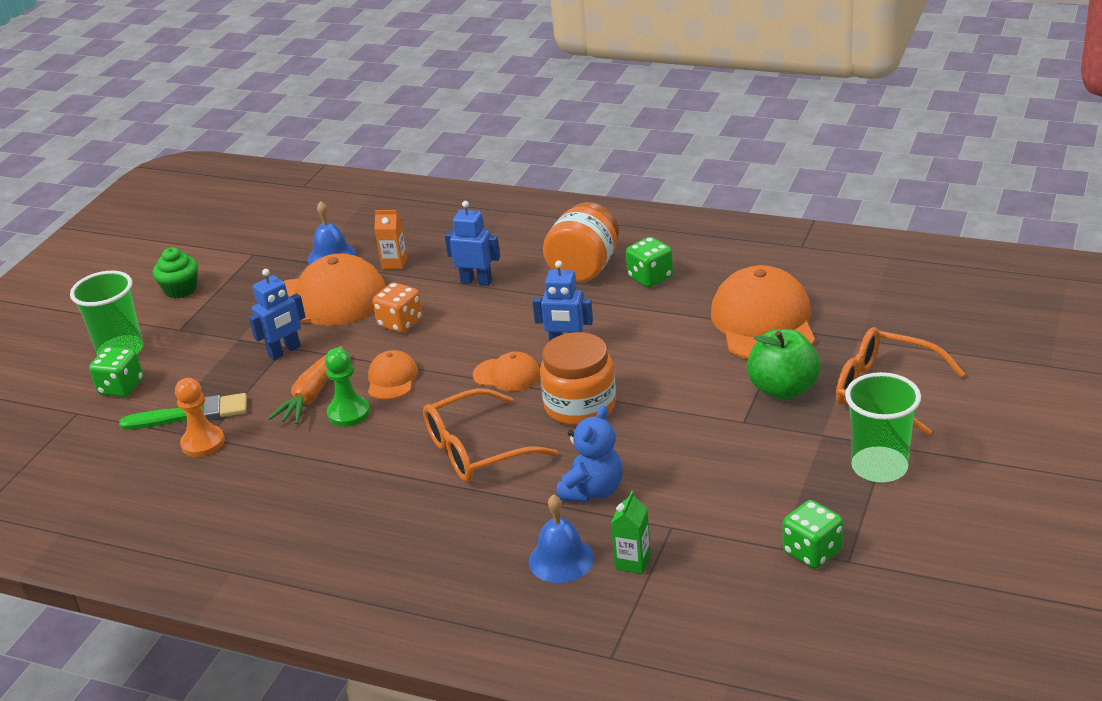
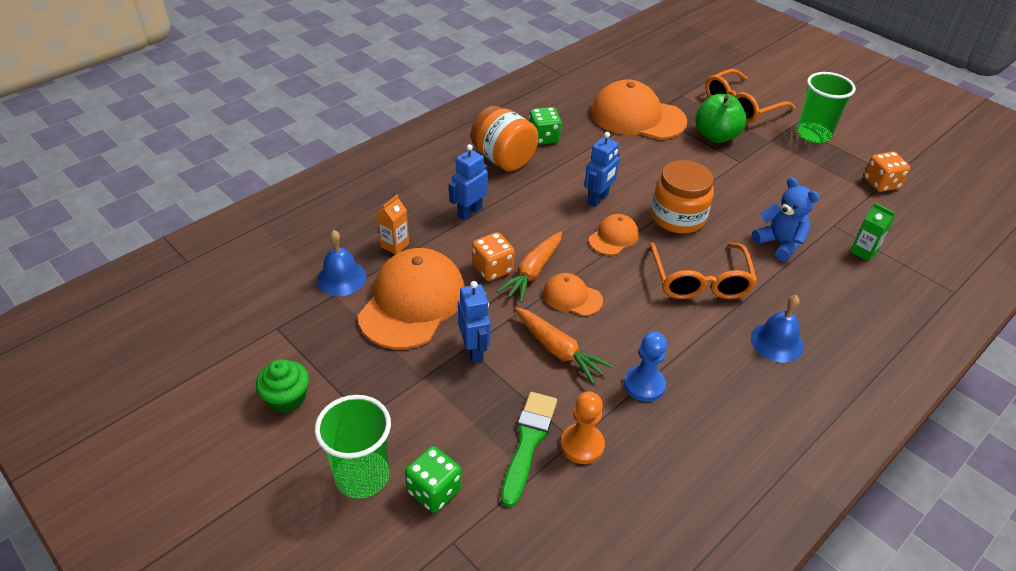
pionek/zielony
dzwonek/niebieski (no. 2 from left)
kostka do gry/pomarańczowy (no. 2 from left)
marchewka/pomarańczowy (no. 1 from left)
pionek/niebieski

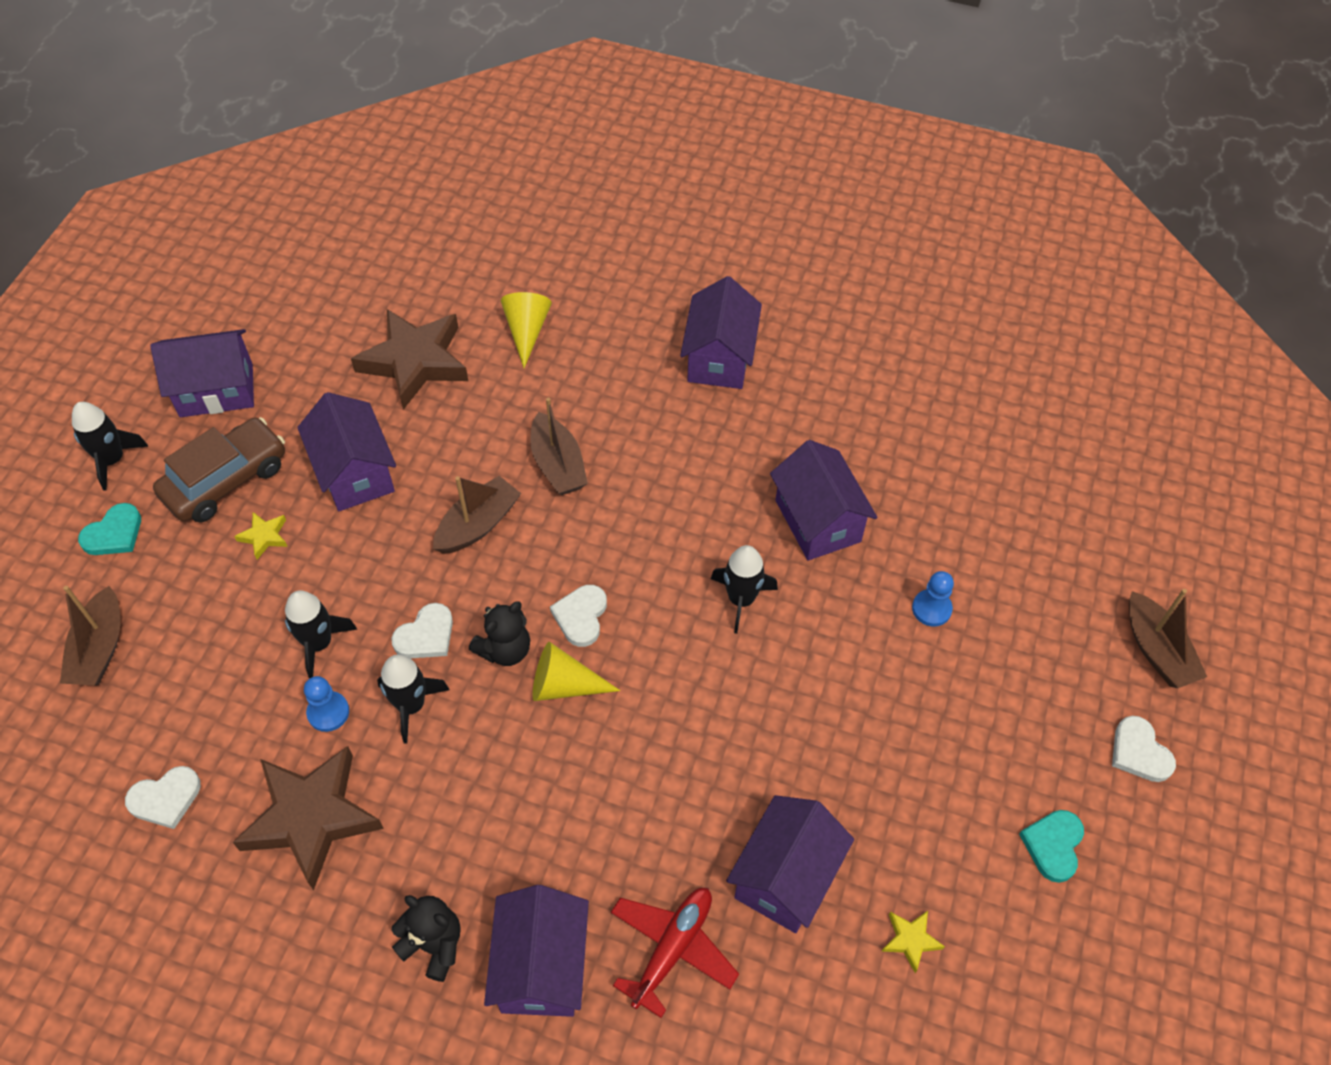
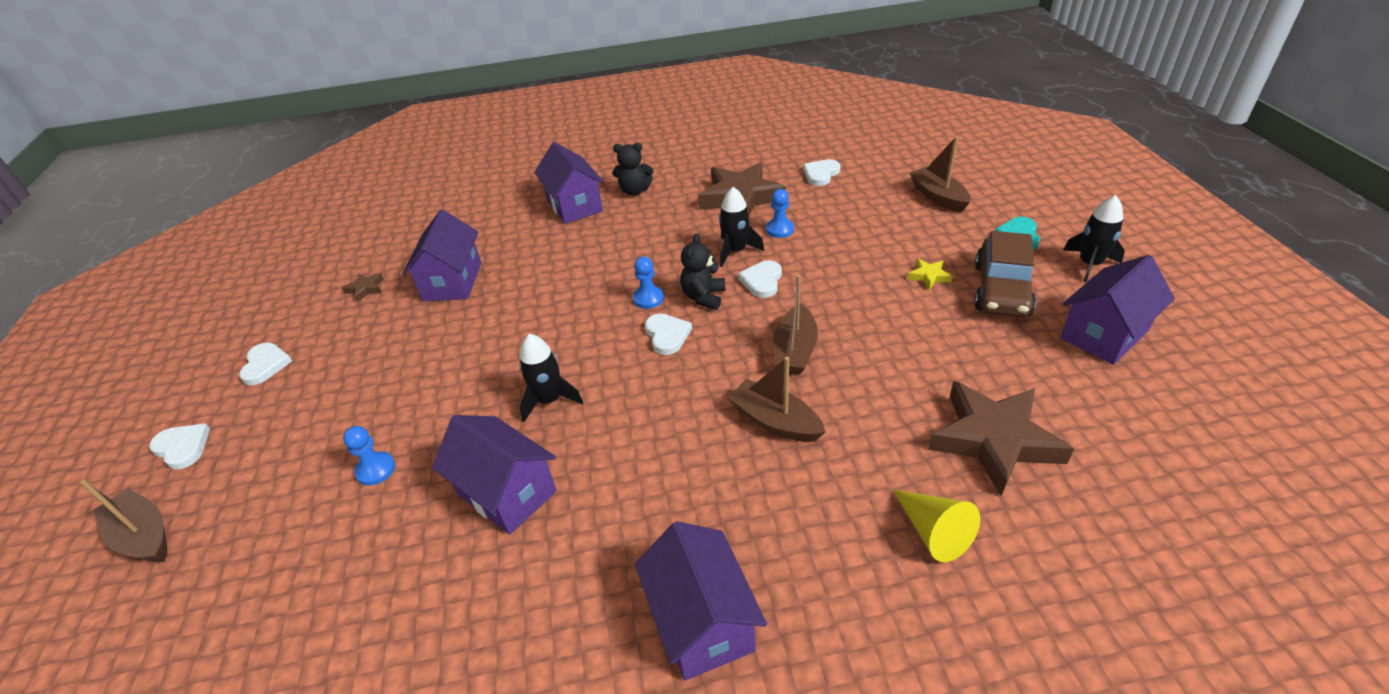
domek/fioletowy (no. 2 from left in the first image)
rakieta/czarny (no. 2 from left in the first image)
pionek/niebieski (no. 2 from left)
serce/biały (no. 2 from left)
samolot/czerwony
gwiazda/brązowy (no. 1 from left)

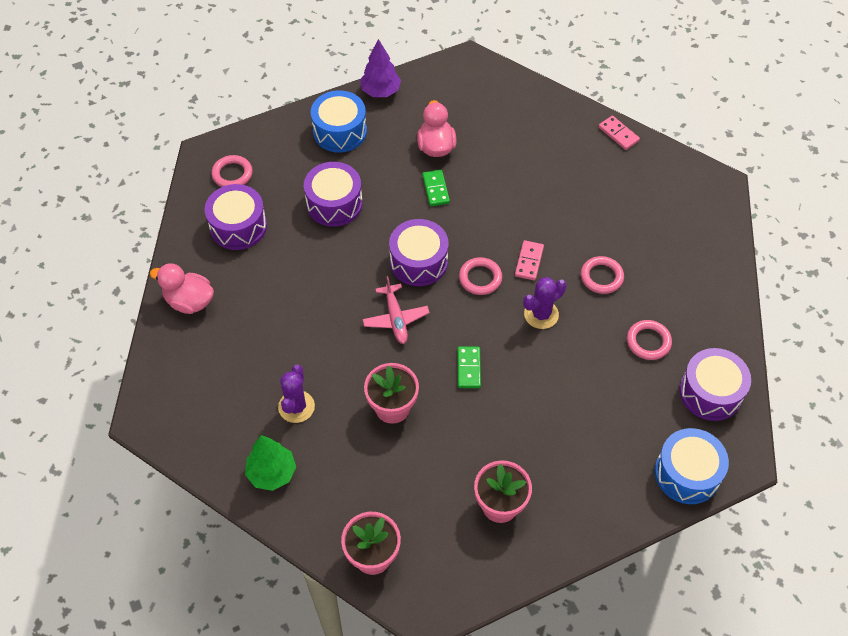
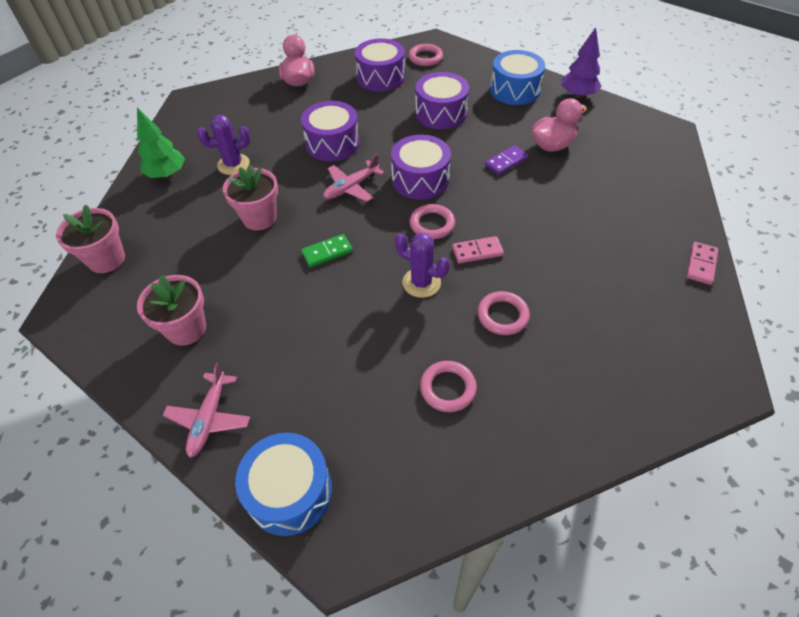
kostka domina/fioletowy
bęben/fioletowy (no. 1 from left)
samolot/różowy (no. 1 from left)

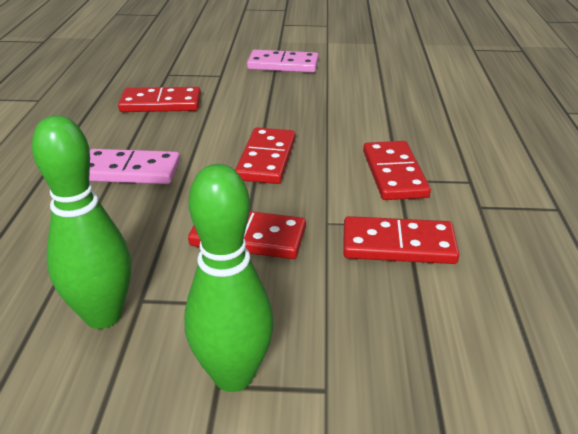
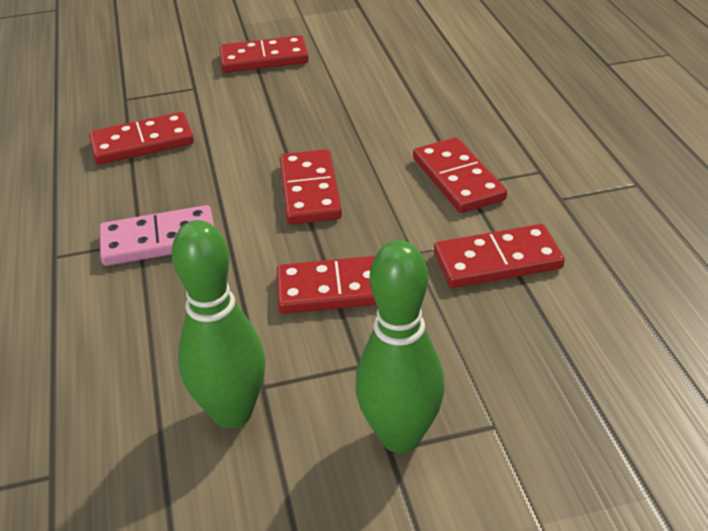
kostka domina/czerwony (no. 2 from left)

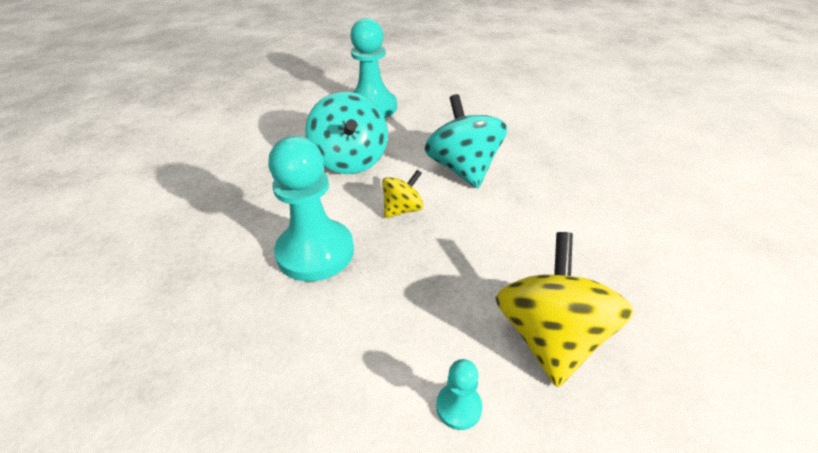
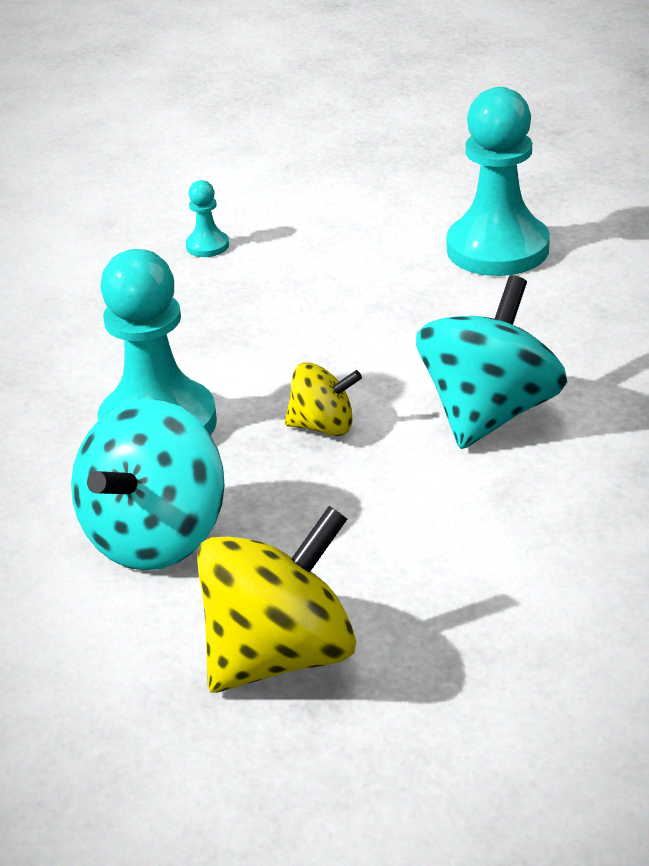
bączek/turkusowy (no. 1 from left)
pionek/turkusowy (no. 2 from left)

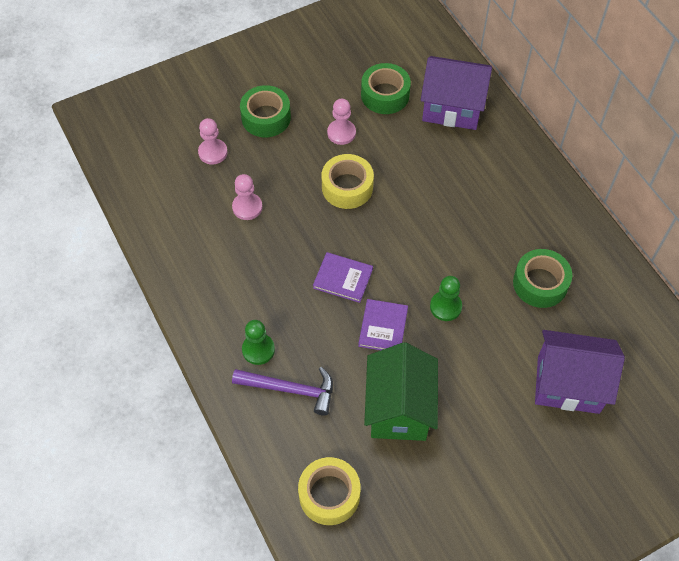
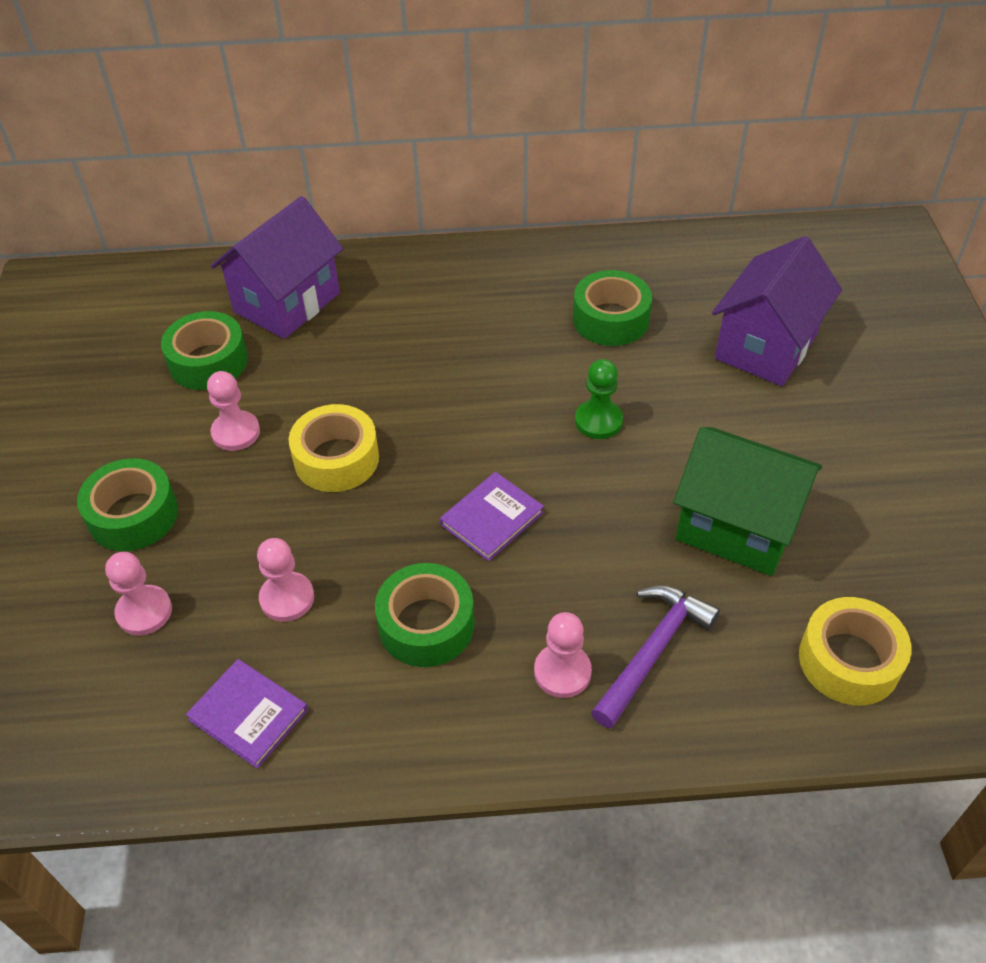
książka/fioletowy (no. 1 from left)
pionek/różowy (no. 4 from left)
taśma klejąca/zielony (no. 3 from left)

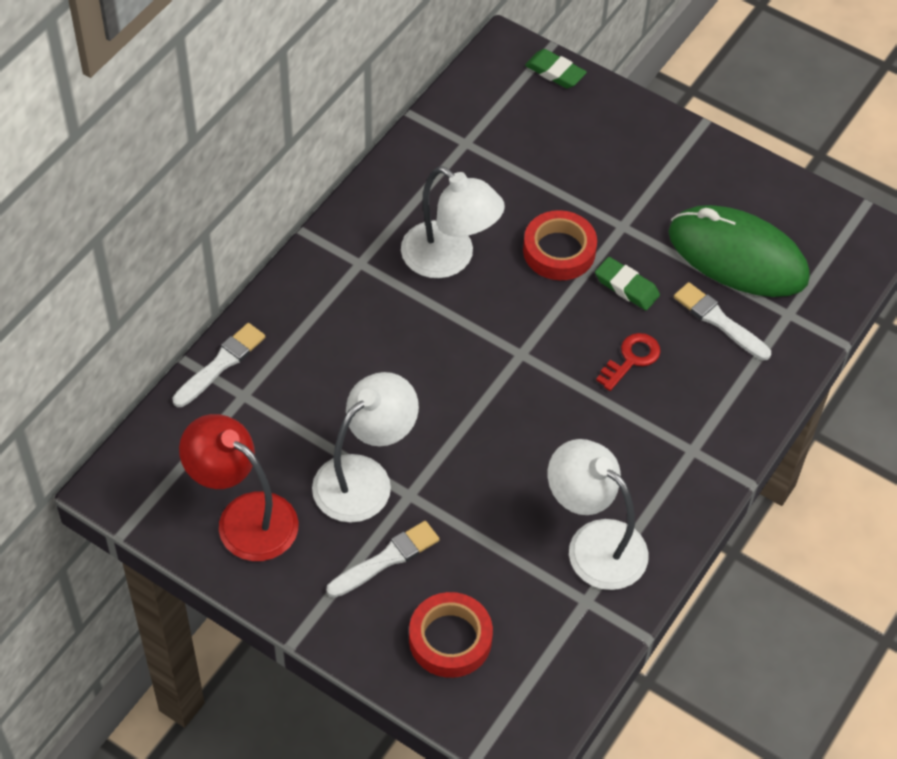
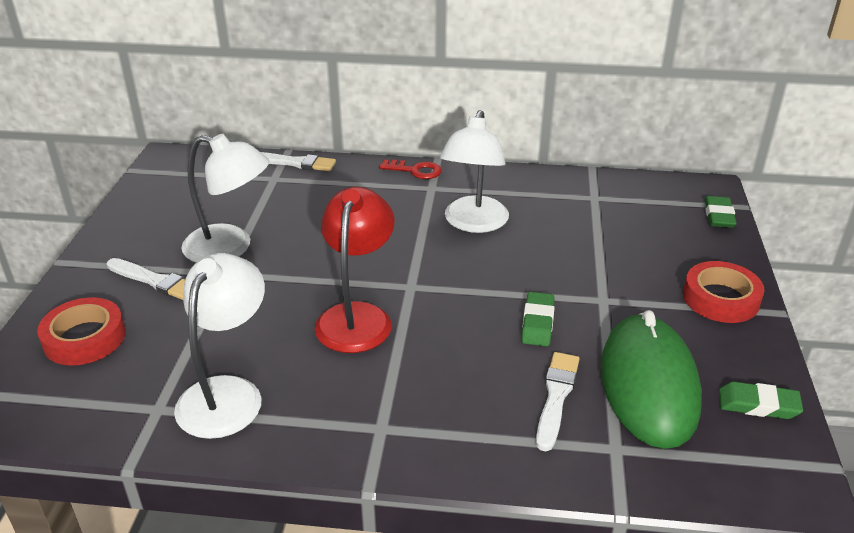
taśma klejąca/czerwony (no. 2 from left)
klucz/czerwony
lampka/czerwony
gumka do mazania/zielony (no. 3 from left)

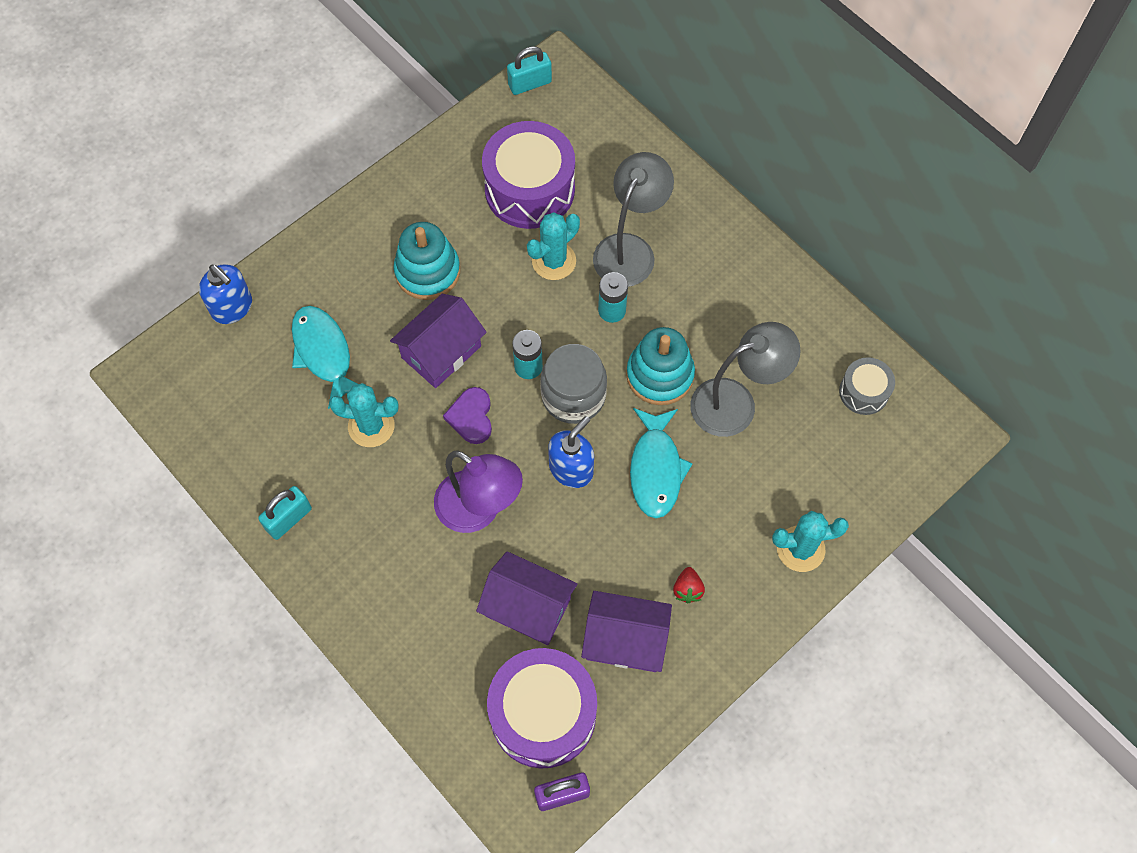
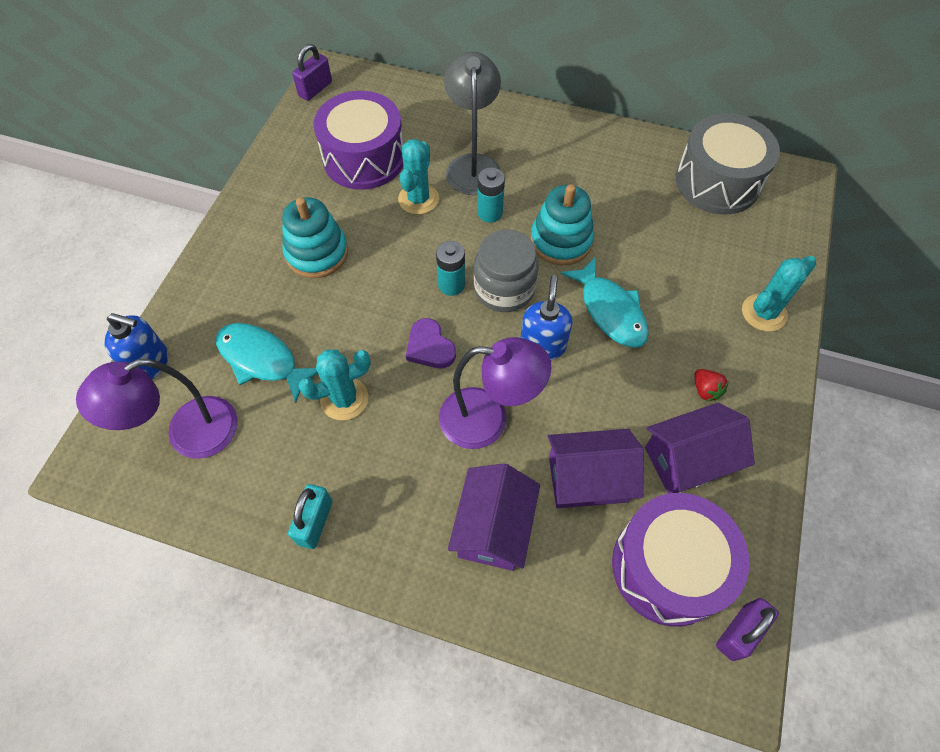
kłódka/fioletowy (no. 1 from left)
domek/fioletowy (no. 1 from left)
lampka/szary (no. 2 from left in the first image)
bęben/szary
lampka/fioletowy (no. 1 from left)

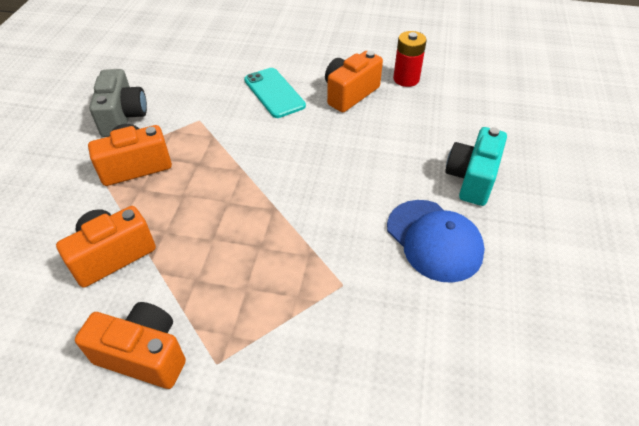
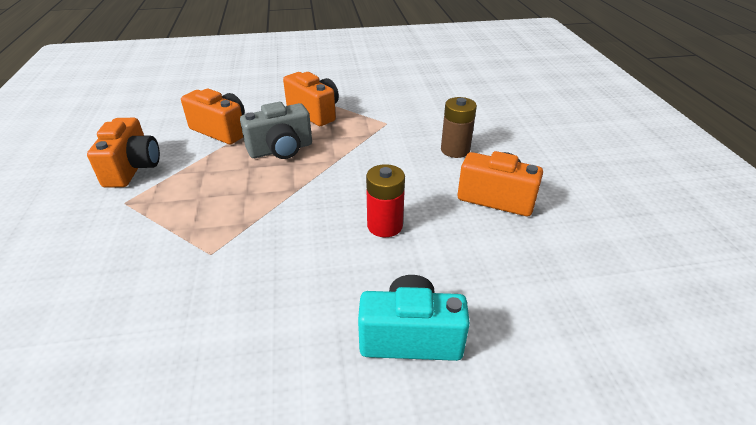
bateria/czerwony
bateria/brązowy
aparat fotograficzny/szary
czapka/niebieski

